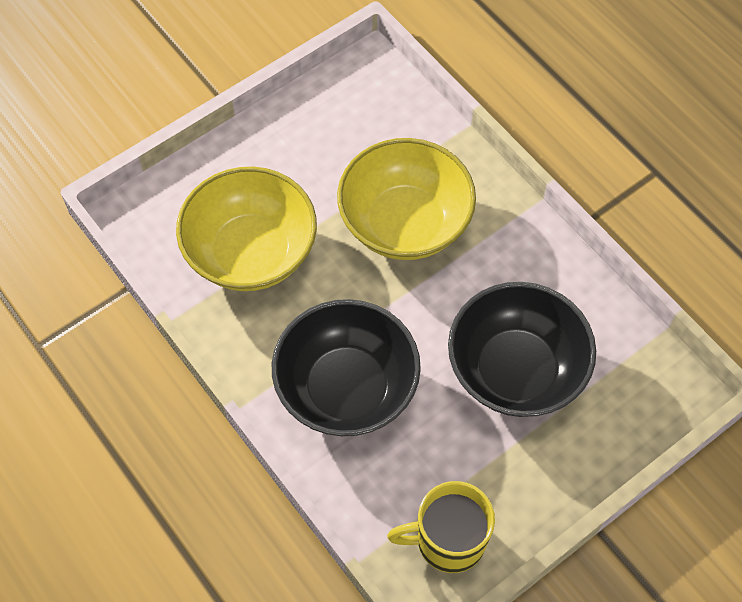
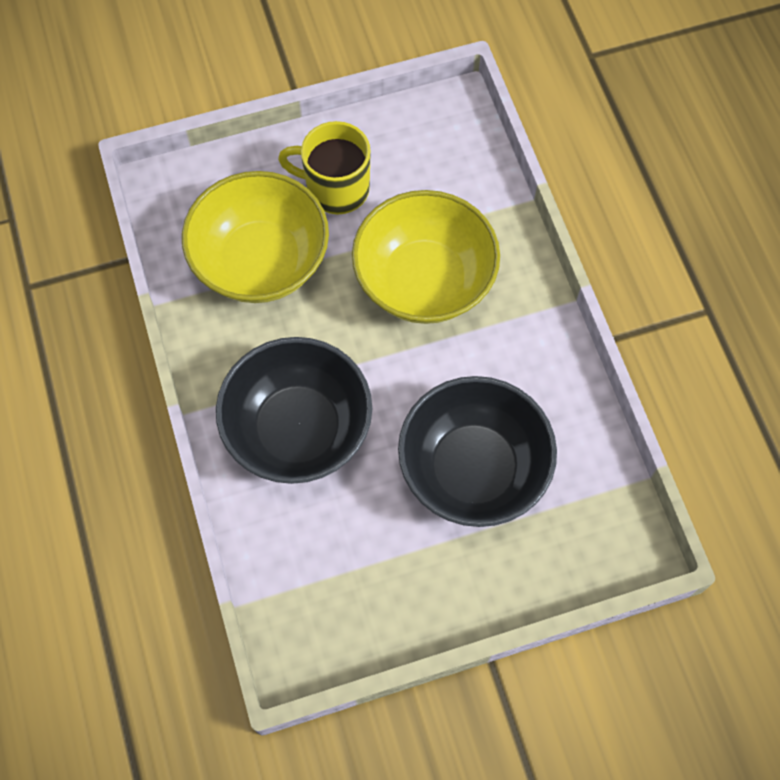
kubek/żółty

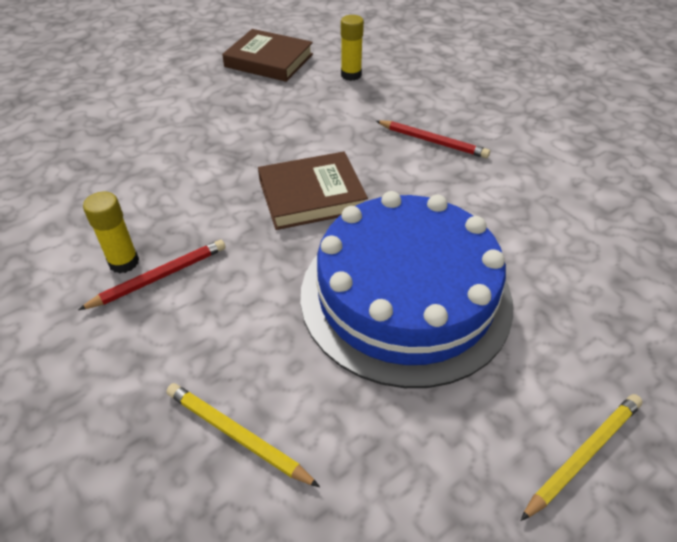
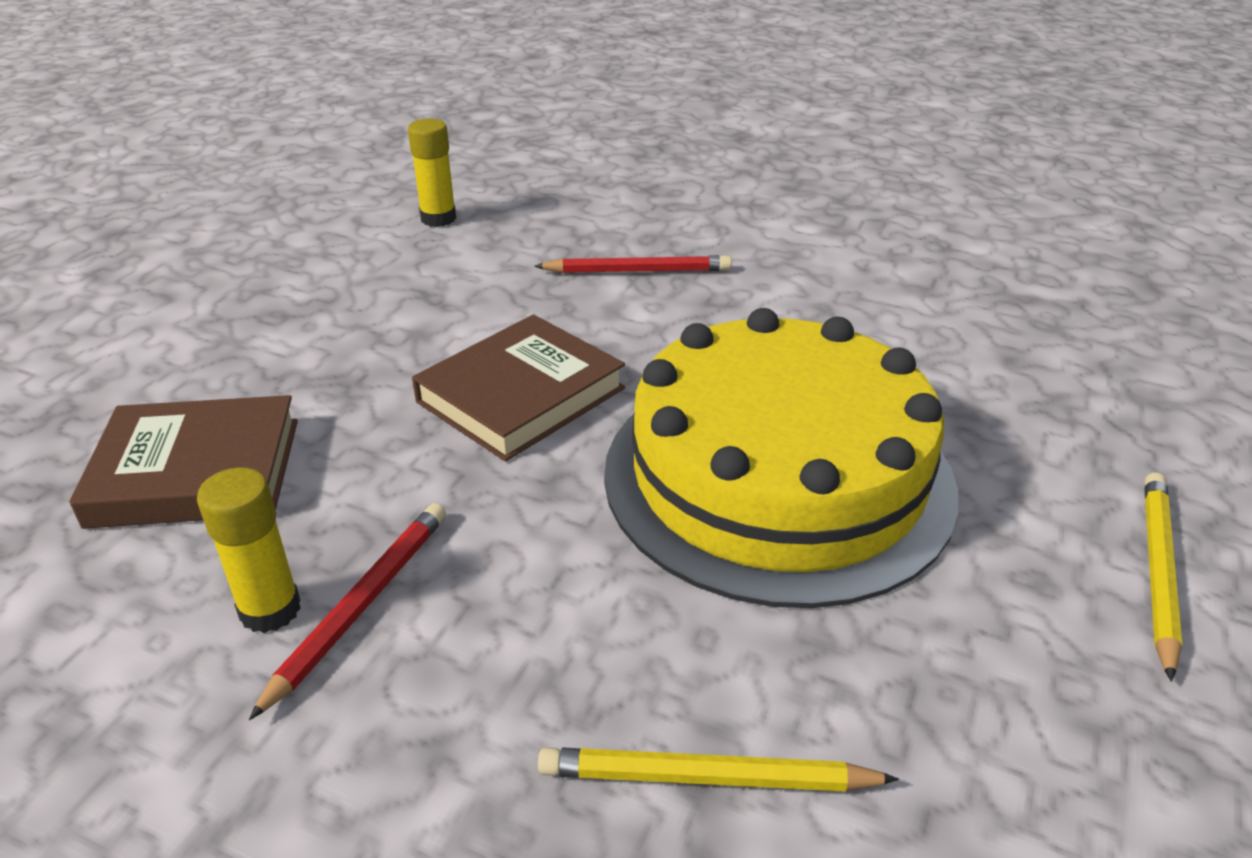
książka/brązowy (no. 1 from left)
tort/żółty

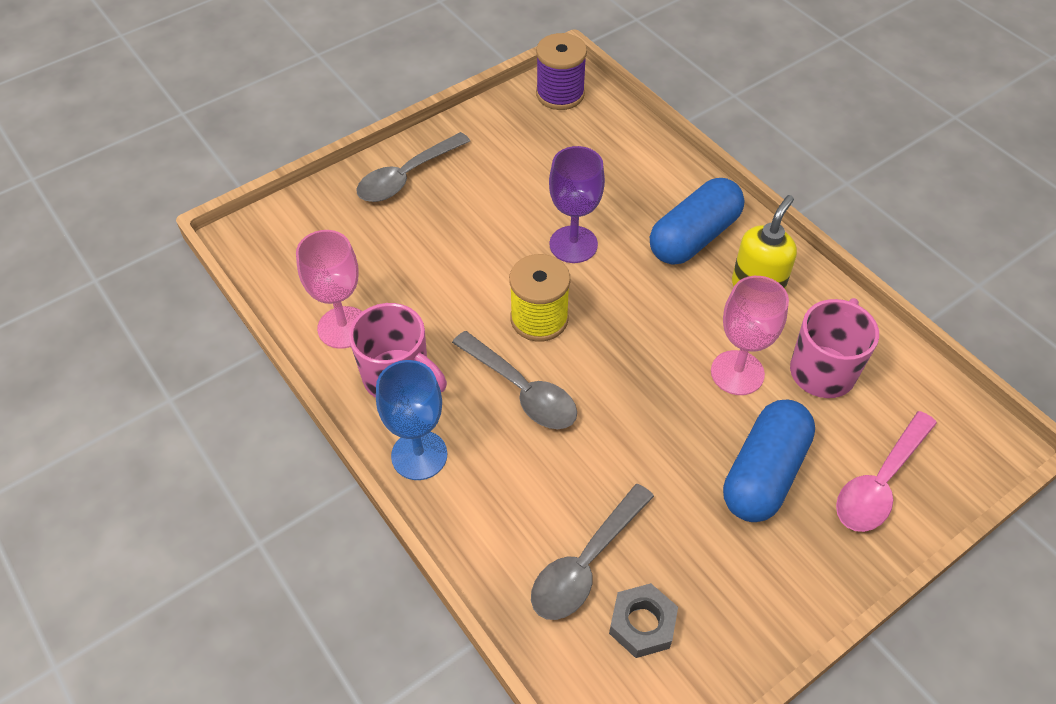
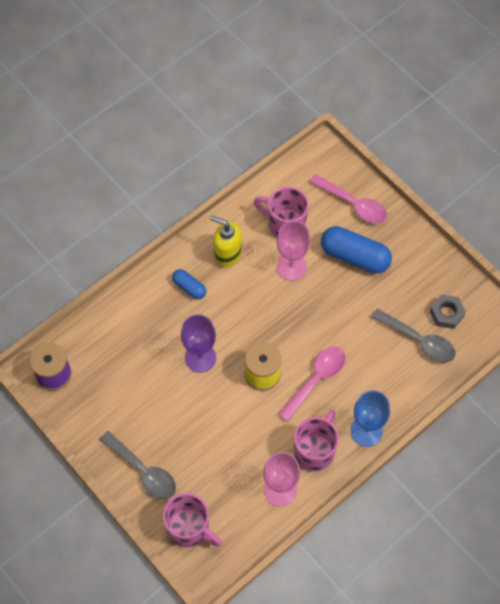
kapsułka/niebieski (no. 1 from left)
łyżka/różowy (no. 1 from left)
kubek/różowy (no. 1 from left)

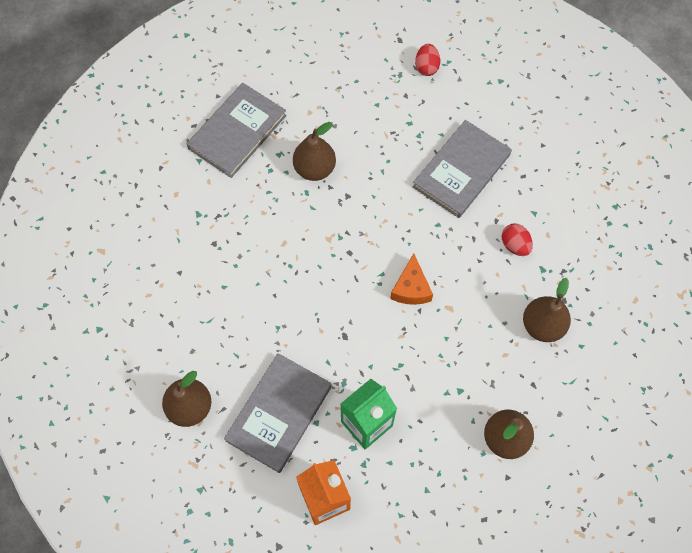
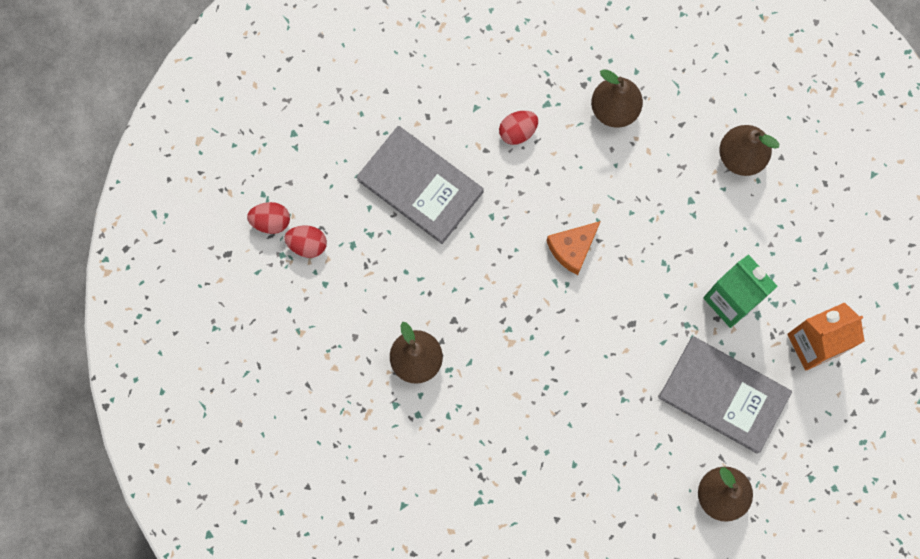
książka/szary (no. 1 from left in the first image)
ser/pomarańczowy
jajko/czerwony (no. 2 from left)

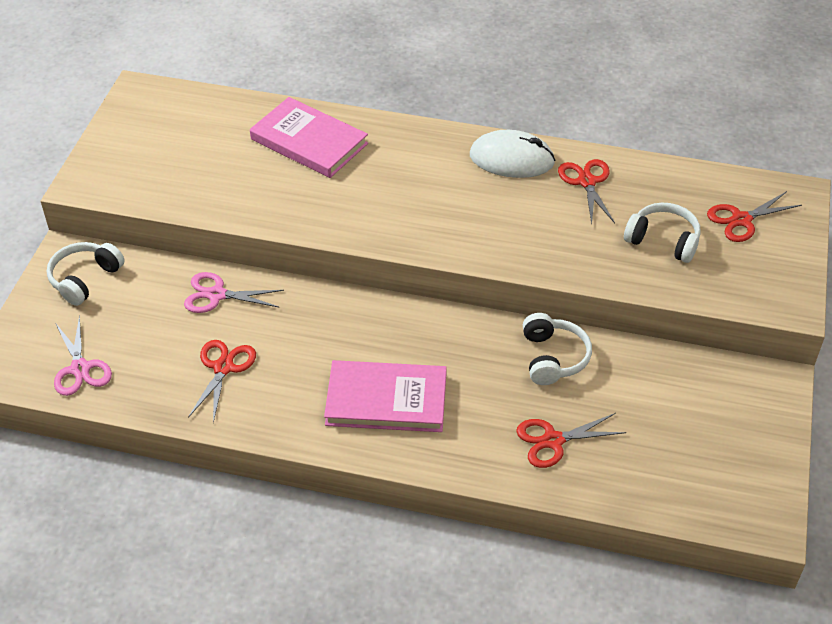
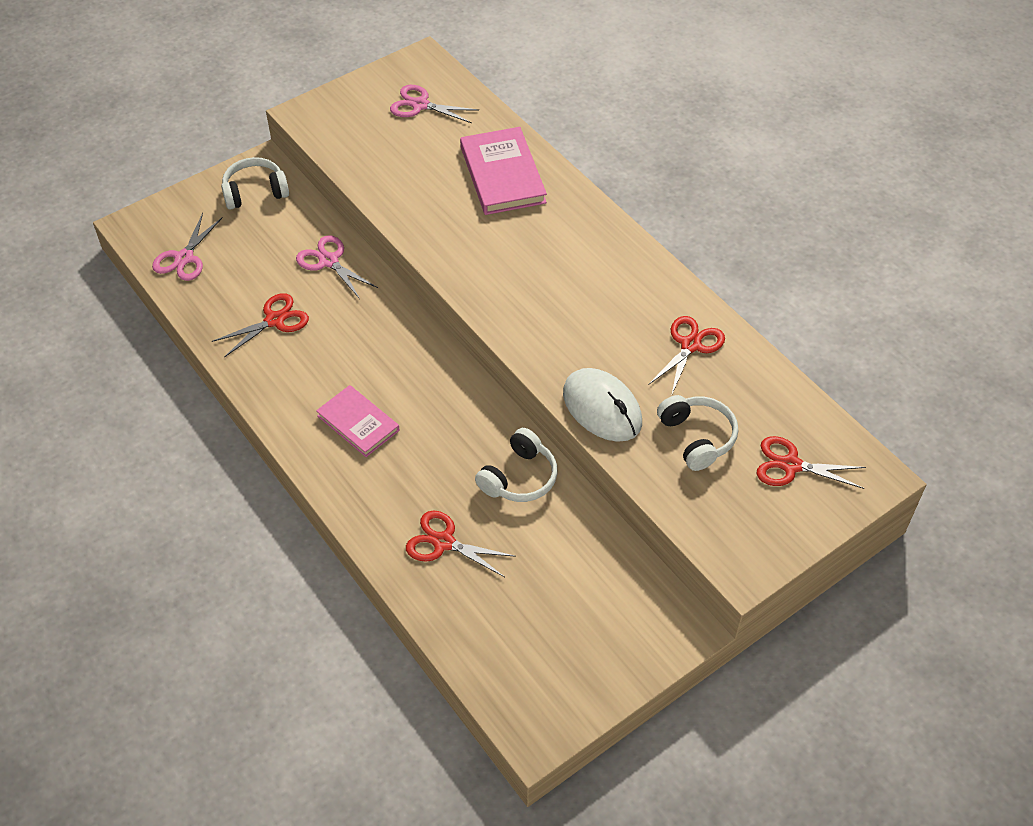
myszka/biały
książka/różowy (no. 1 from left)
nożyczki/różowy (no. 3 from left)

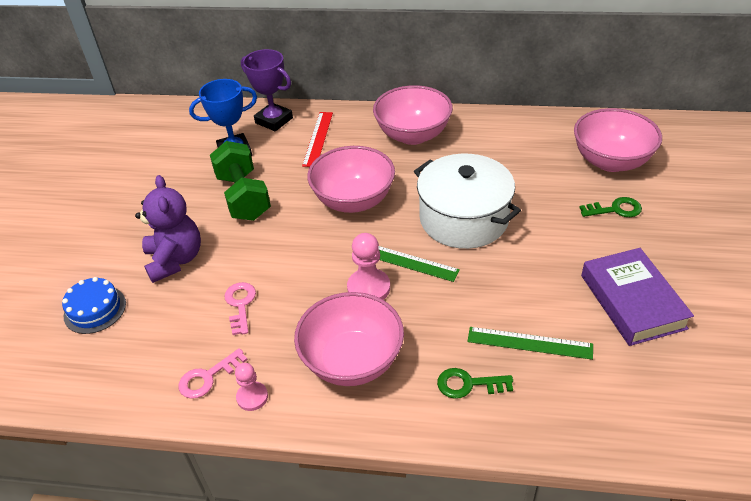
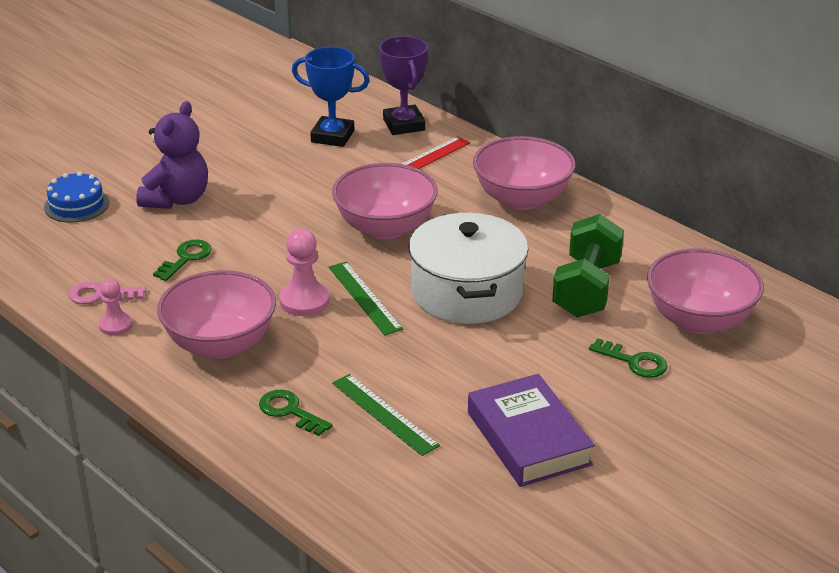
hantel/zielony
książka/fioletowy
klucz/zielony (no. 1 from left)

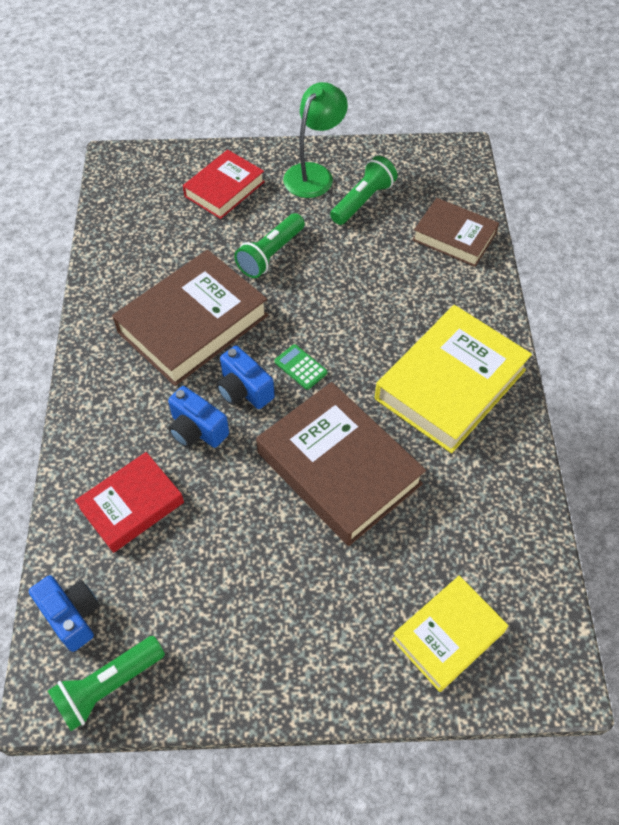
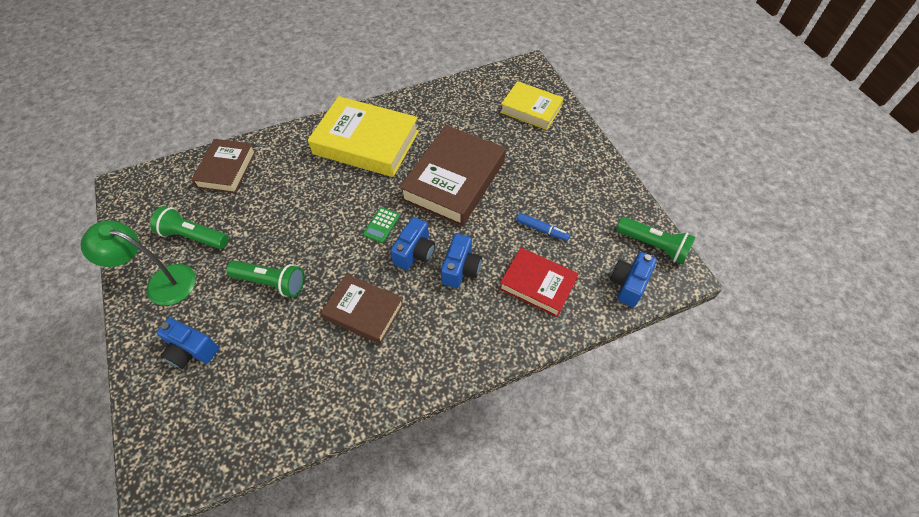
aparat fotograficzny/niebieski (no. 1 from left)
książka/brązowy (no. 2 from left)
flamaster/niebieski

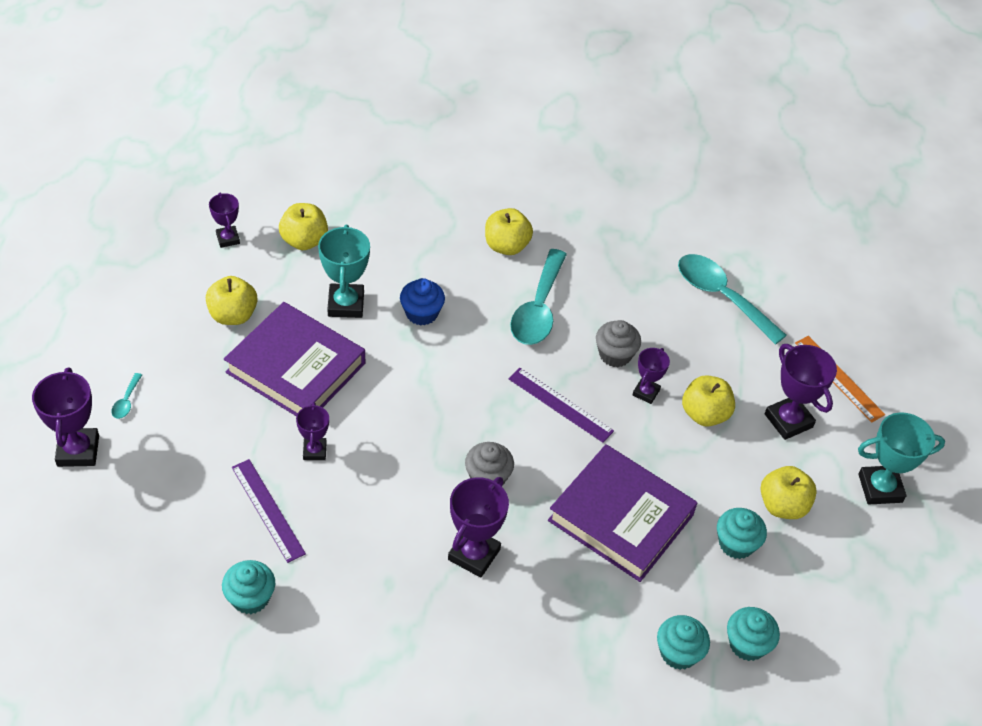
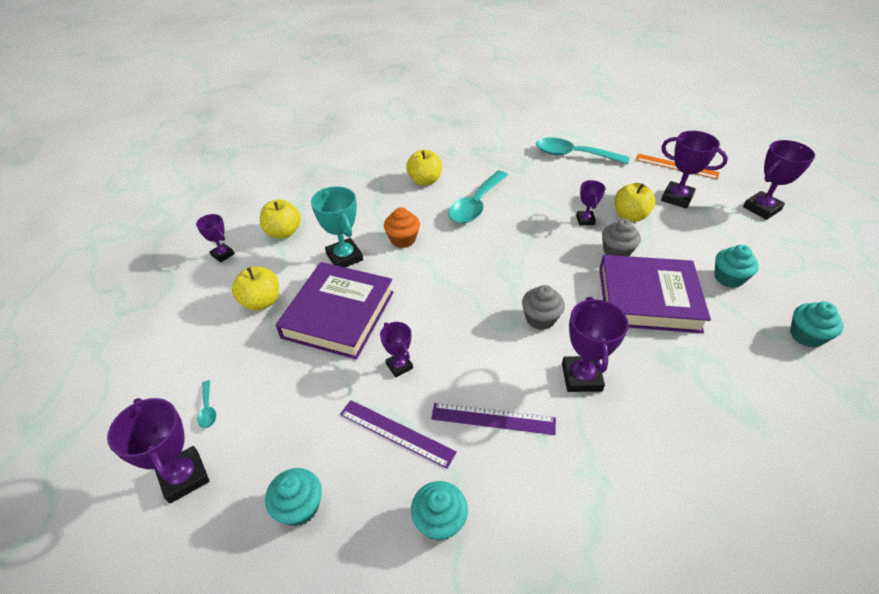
łyżka/turkusowy (no. 2 from left)
muffinka/pomarańczowy
książka/fioletowy (no. 1 from left)
muffinka/szary (no. 2 from left)
linijka/fioletowy (no. 2 from left)
puchar/fioletowy (no. 7 from left)
jabłko/żółty (no. 5 from left in the first image)
muffinka/turkusowy (no. 1 from left)

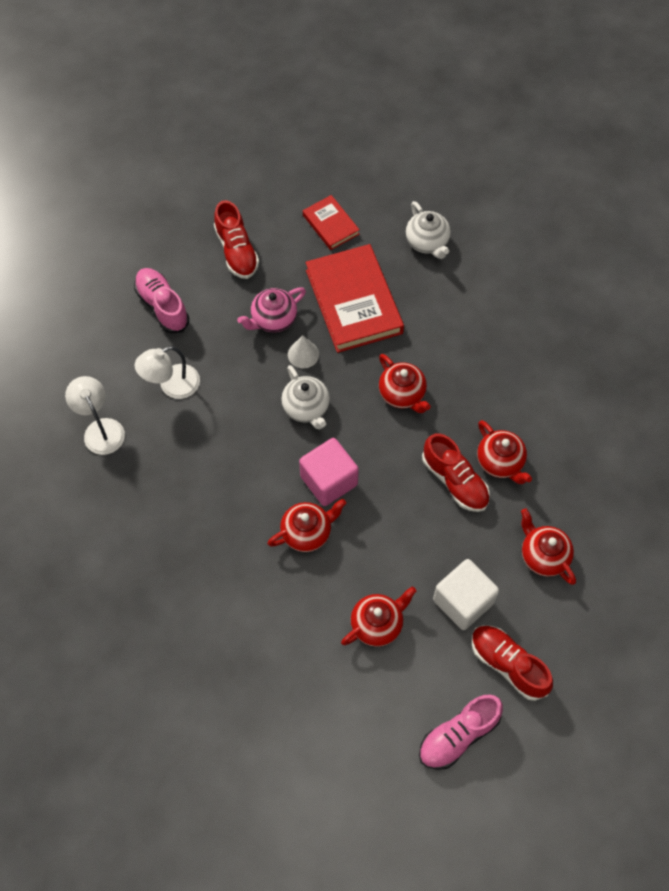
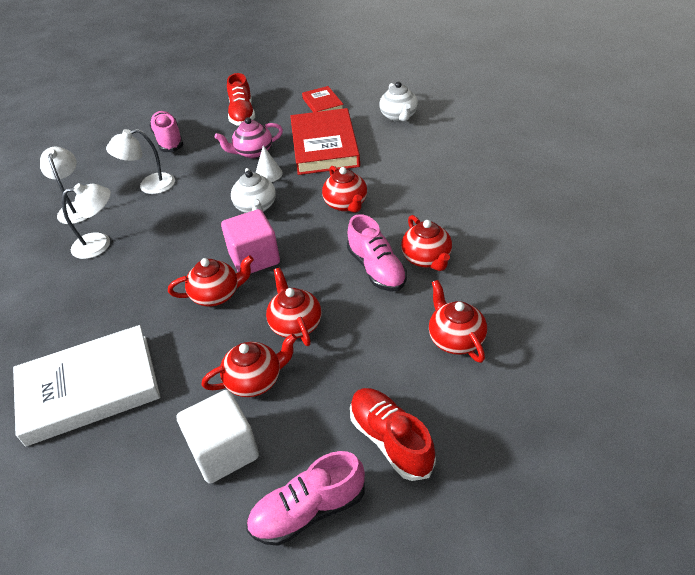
but/różowy (no. 3 from left)
sześcian/biały
lampka/biały (no. 2 from left)
imbryk/czerwony (no. 3 from left)
książka/biały

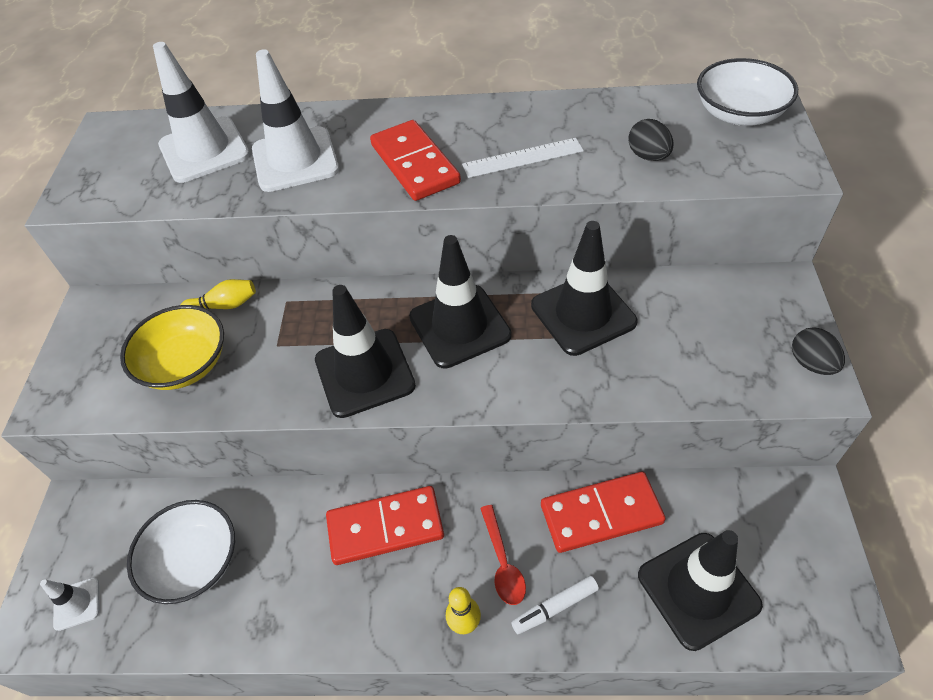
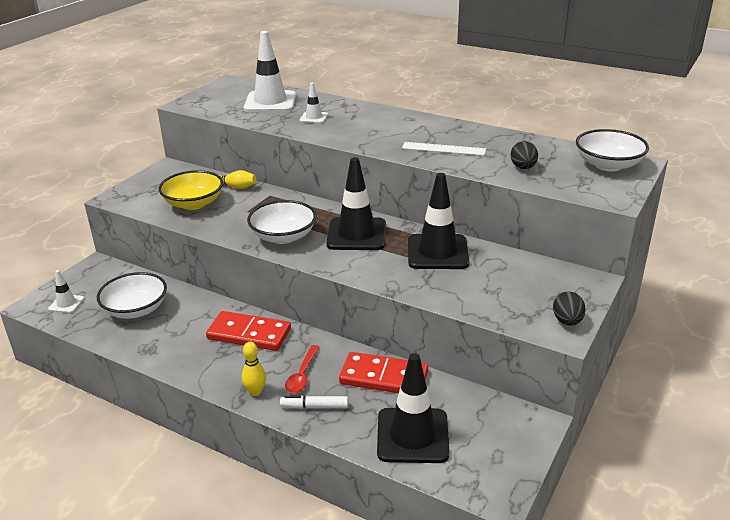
pachołek/biały (no. 3 from left)
kostka domina/czerwony (no. 2 from left in the first image)
miska/biały (no. 2 from left)

